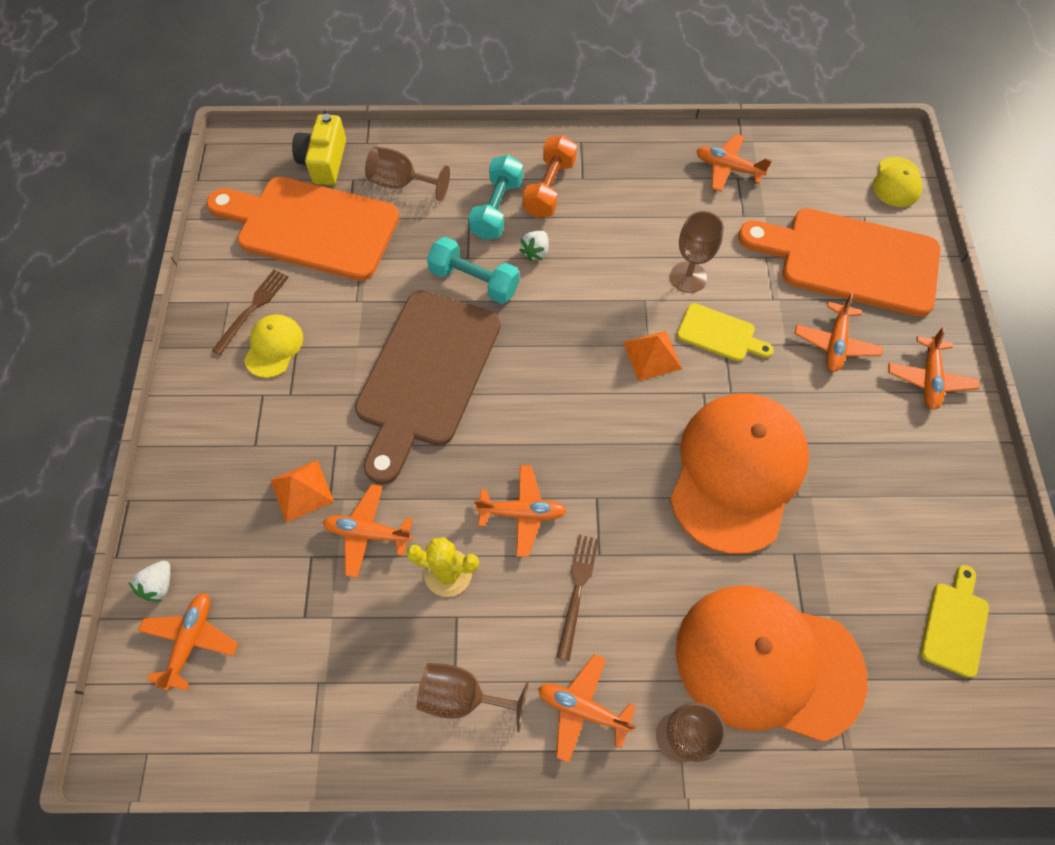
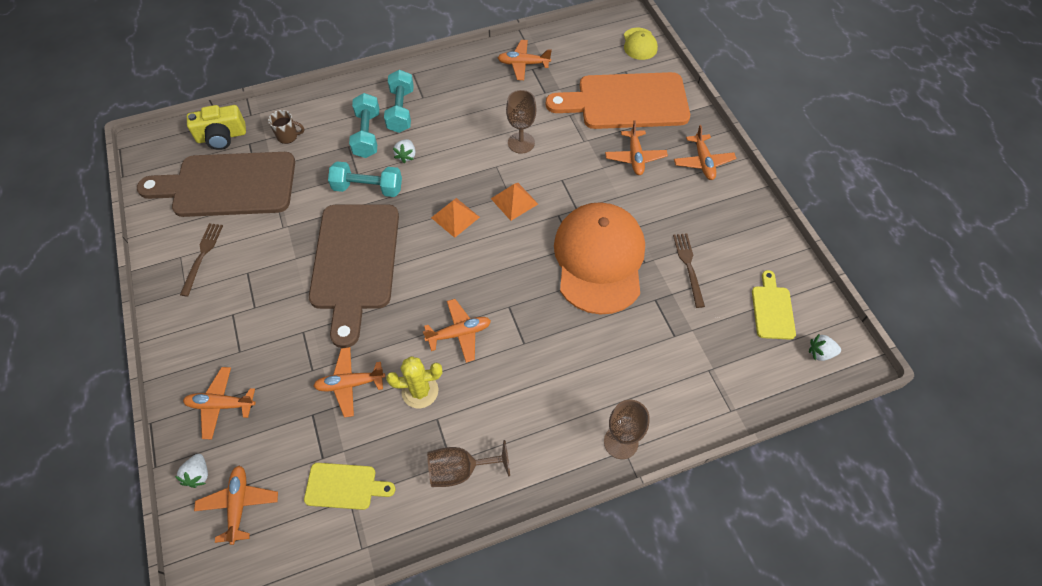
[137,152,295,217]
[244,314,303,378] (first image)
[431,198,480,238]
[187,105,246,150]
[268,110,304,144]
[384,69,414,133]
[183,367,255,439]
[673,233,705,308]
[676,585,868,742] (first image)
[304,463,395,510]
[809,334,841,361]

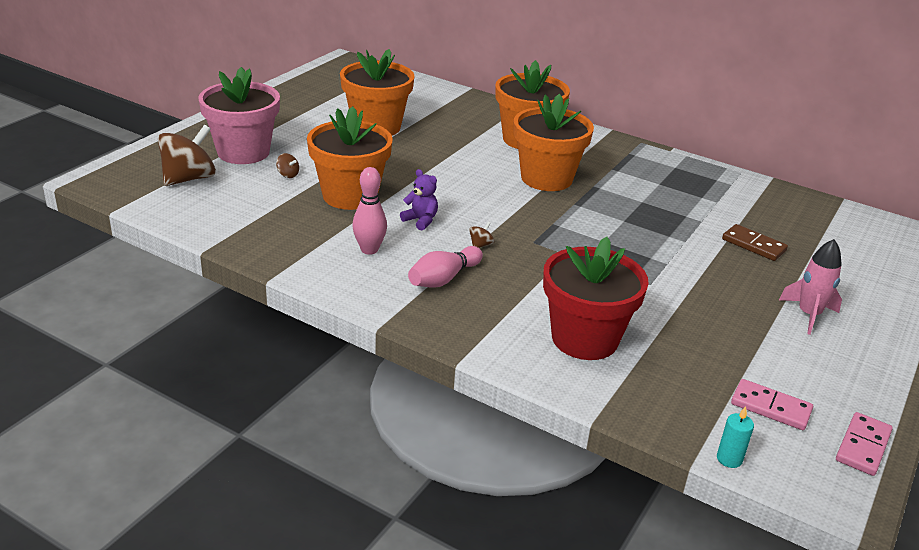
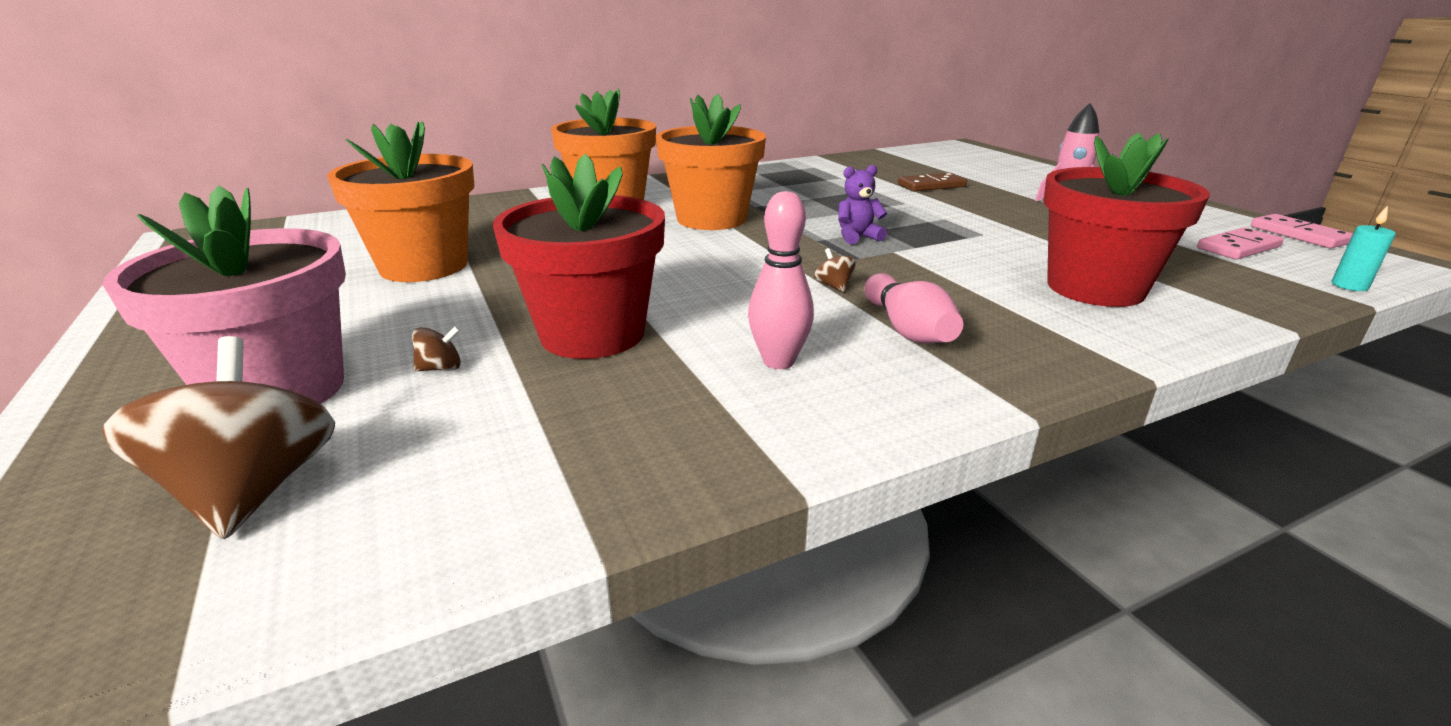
[493,154,665,359]
[838,165,887,244]

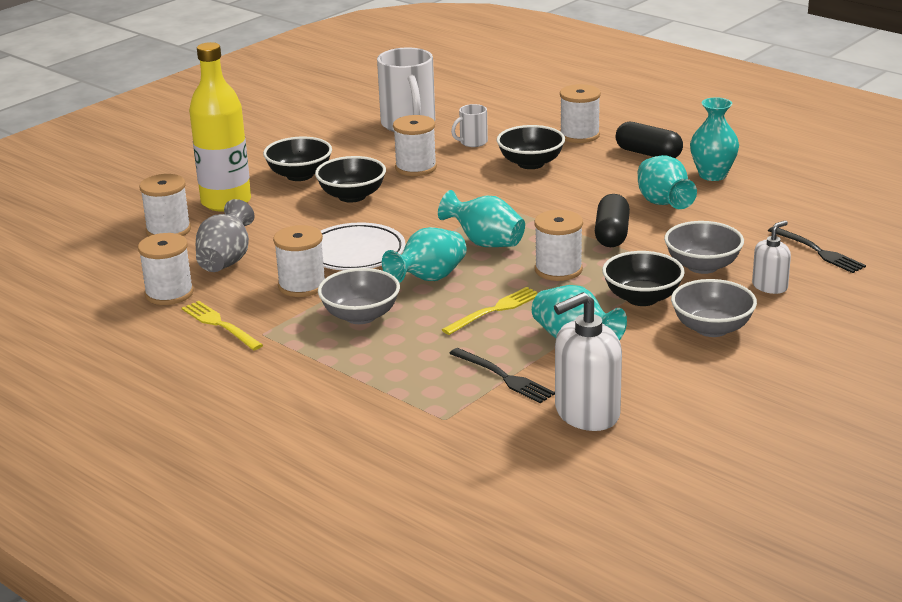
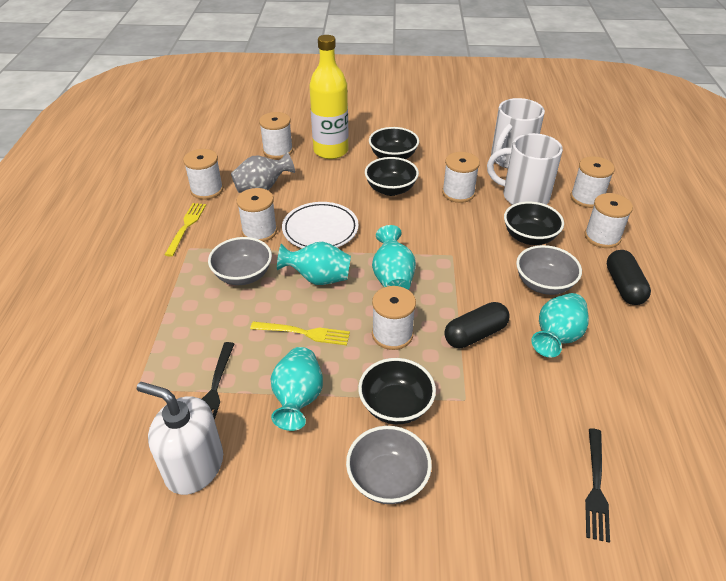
[487,133,563,205]
[516,245,582,295]
[690,97,739,181] (first image)
[752,220,791,294] (first image)
[571,156,615,208]

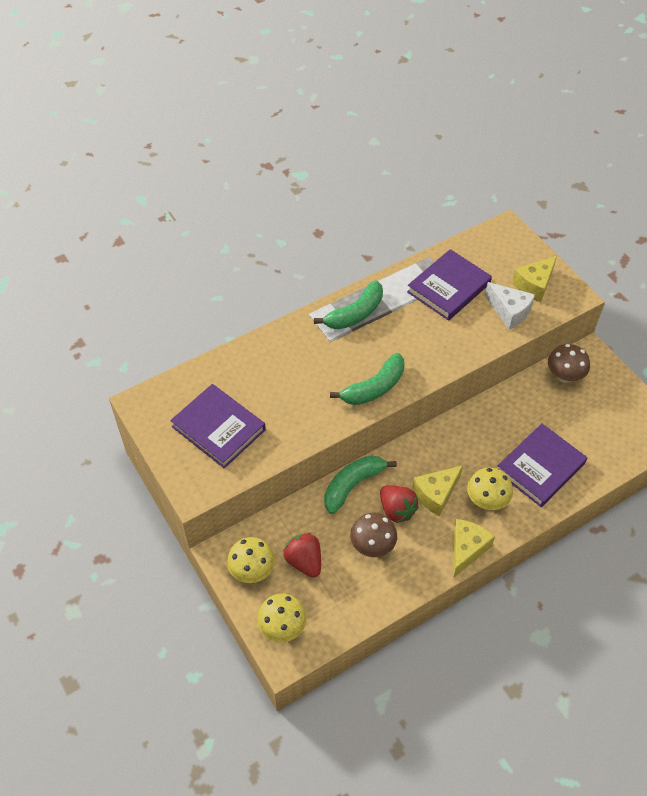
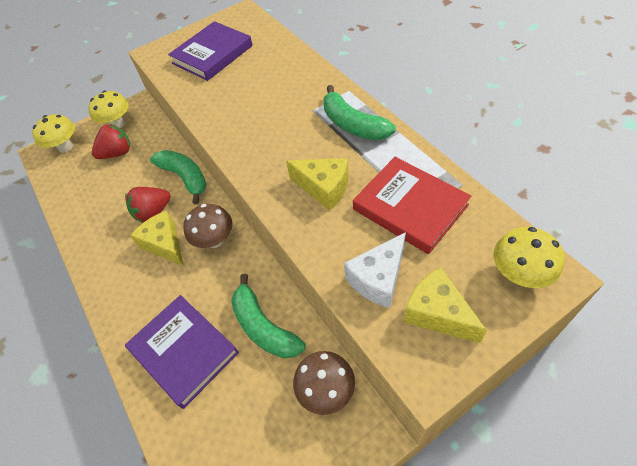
[231,274,306,358]
[183,204,233,248]
[353,157,471,254]
[286,158,349,211]
[494,227,565,288]

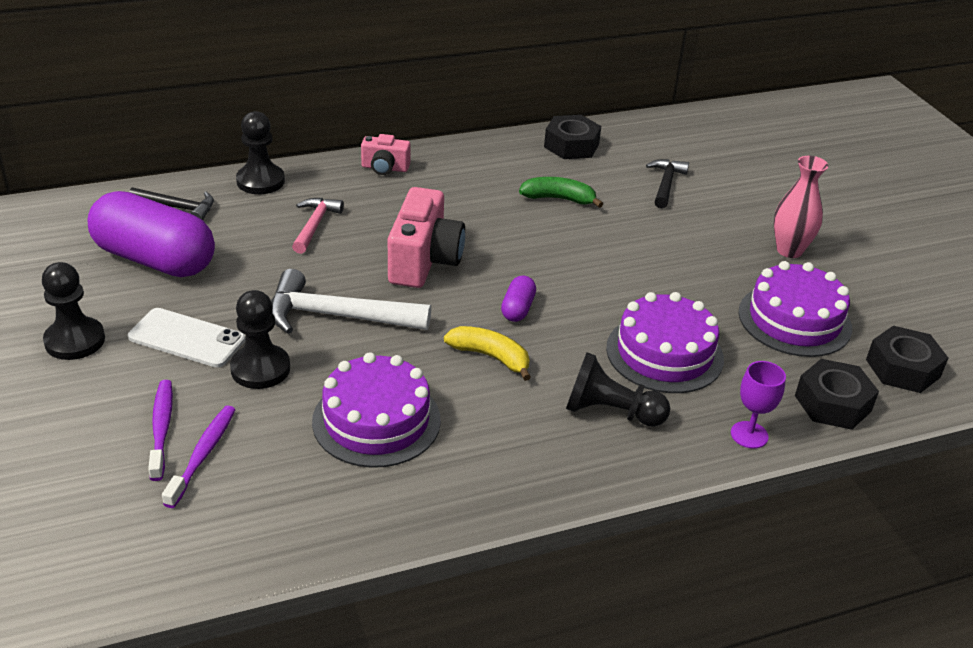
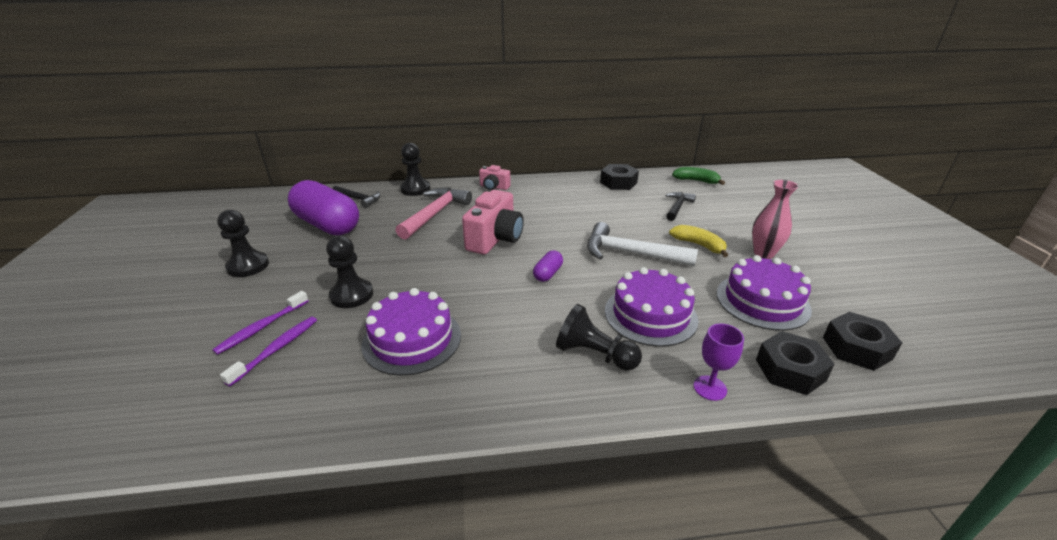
[128,308,245,367] (first image)
[212,291,309,355]
[587,222,698,266]
[395,188,472,240]
[669,225,728,257]
[672,167,725,185]

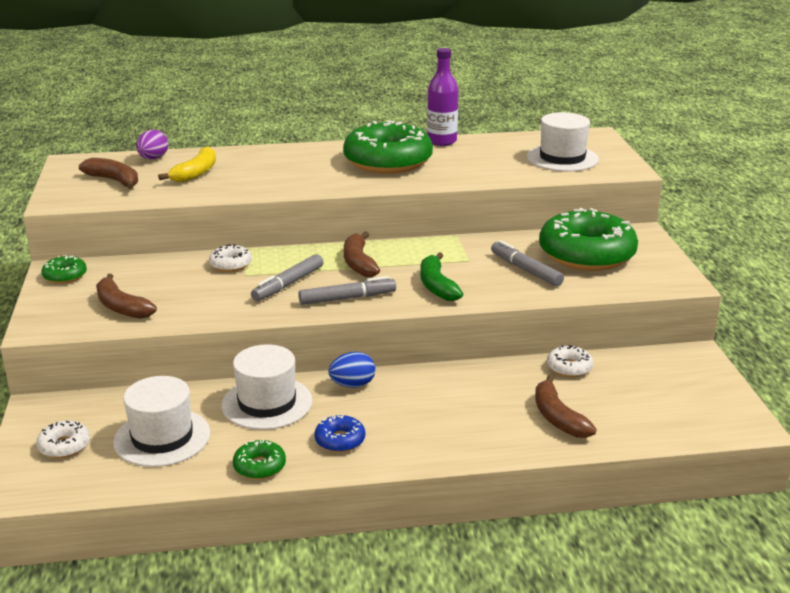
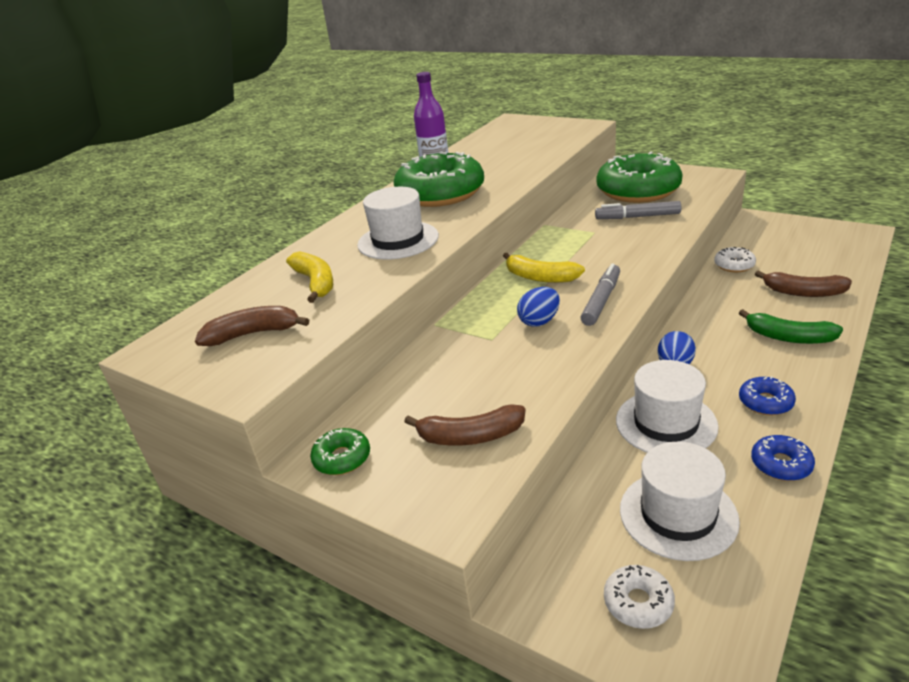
[136,130,168,159] (first image)
[209,244,252,272] (first image)
[751,435,815,481]
[517,287,560,327]
[503,253,585,283]
[739,309,843,344]
[357,187,439,260]

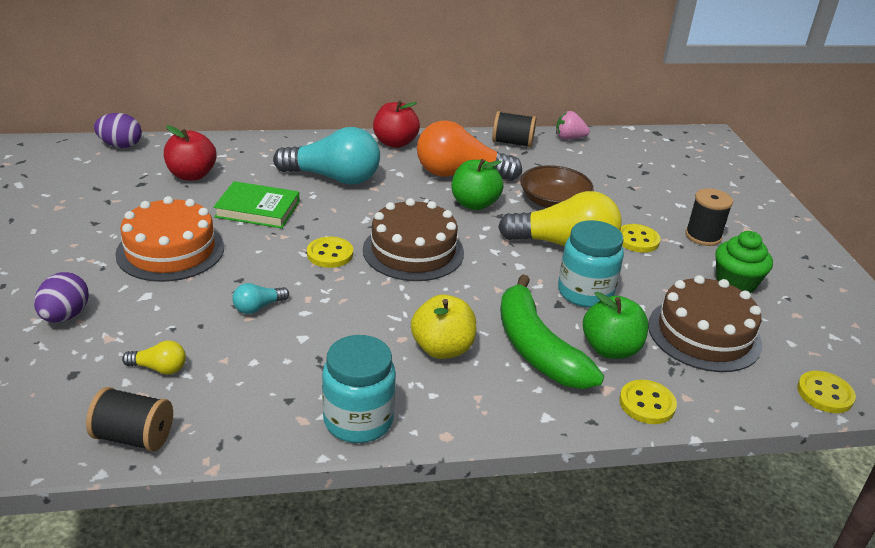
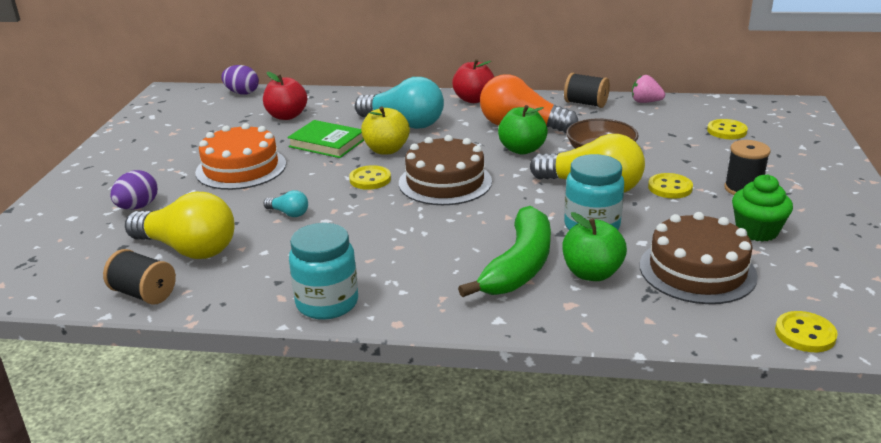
[125,192,235,259]
[264,190,308,217]
[361,106,410,155]
[458,206,551,297]
[707,119,748,139]

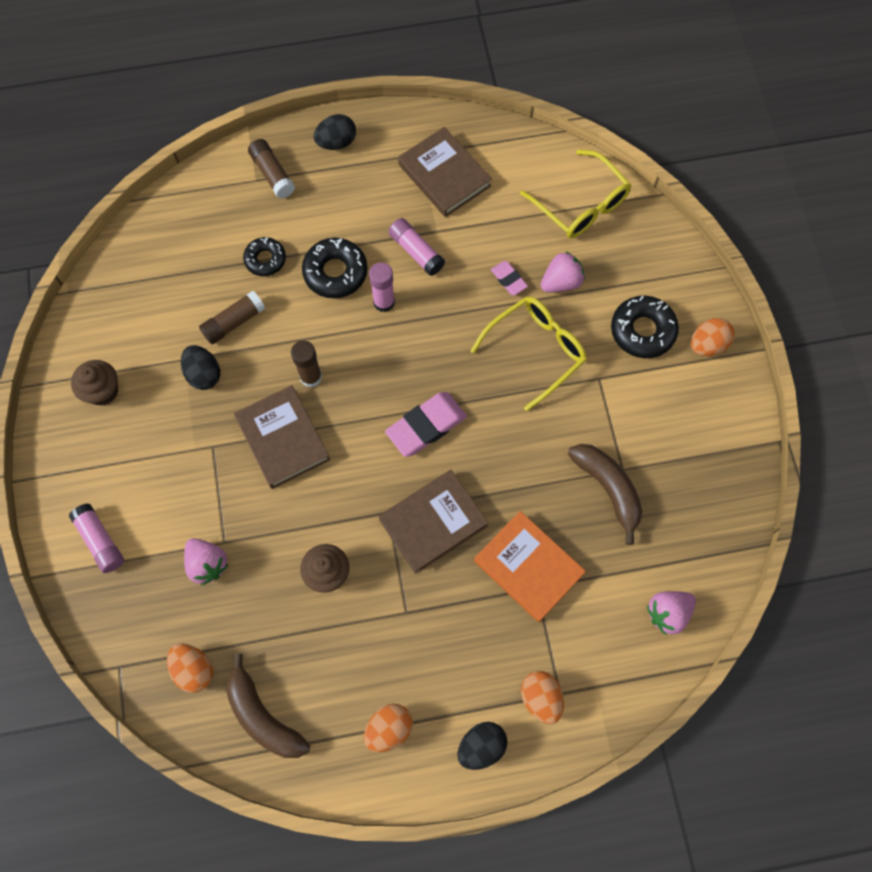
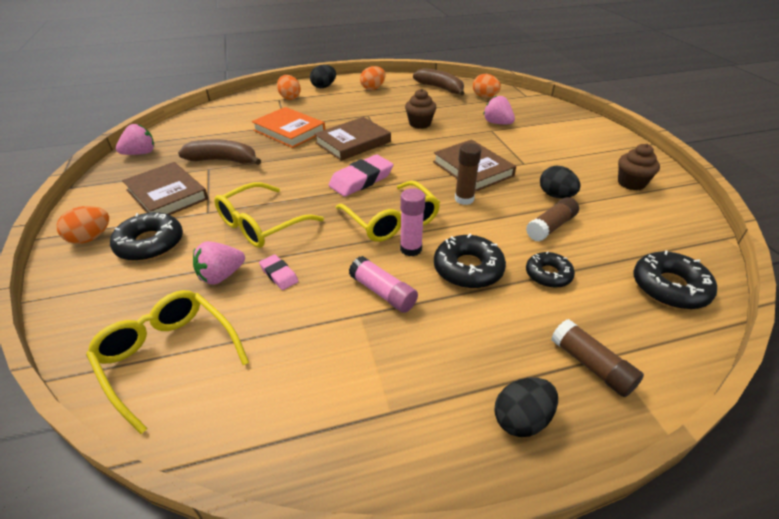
[69,503,124,573] (first image)
[122,162,208,215]
[178,139,261,165]
[116,124,154,155]
[336,181,440,242]
[633,251,717,310]

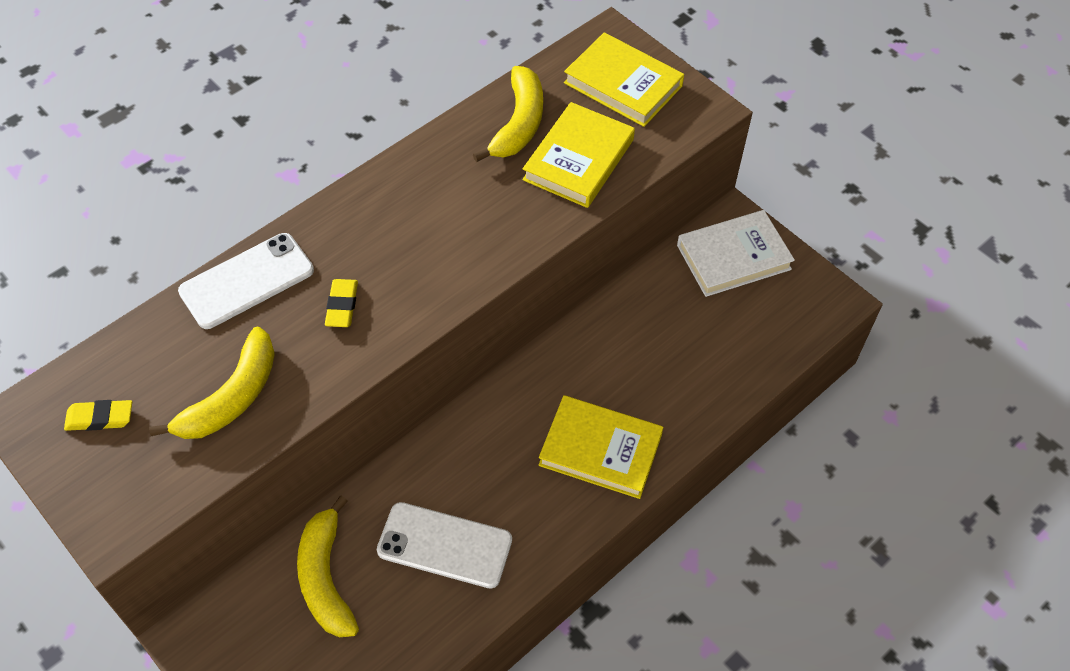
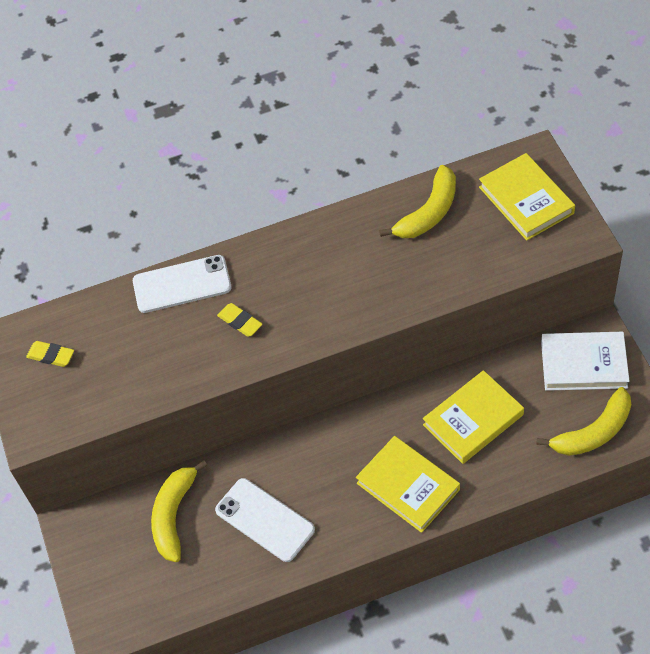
[536,387,631,456]
[217,303,263,337]
[423,370,524,464]

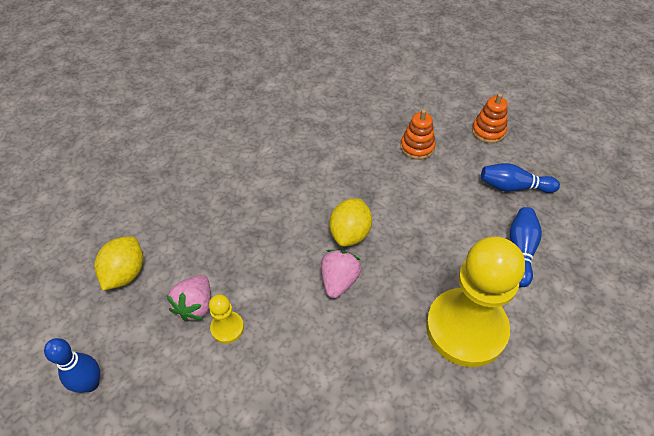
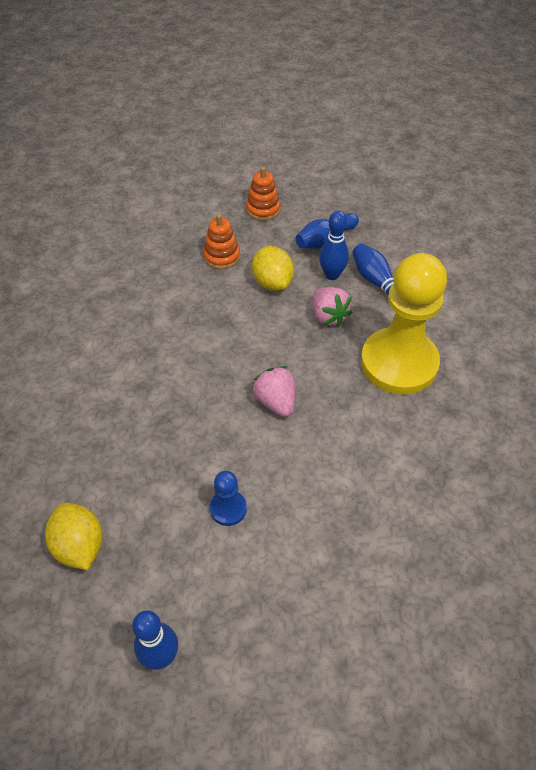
[313,287,353,327]
[210,471,247,526]
[252,246,294,291]
[319,211,349,280]

